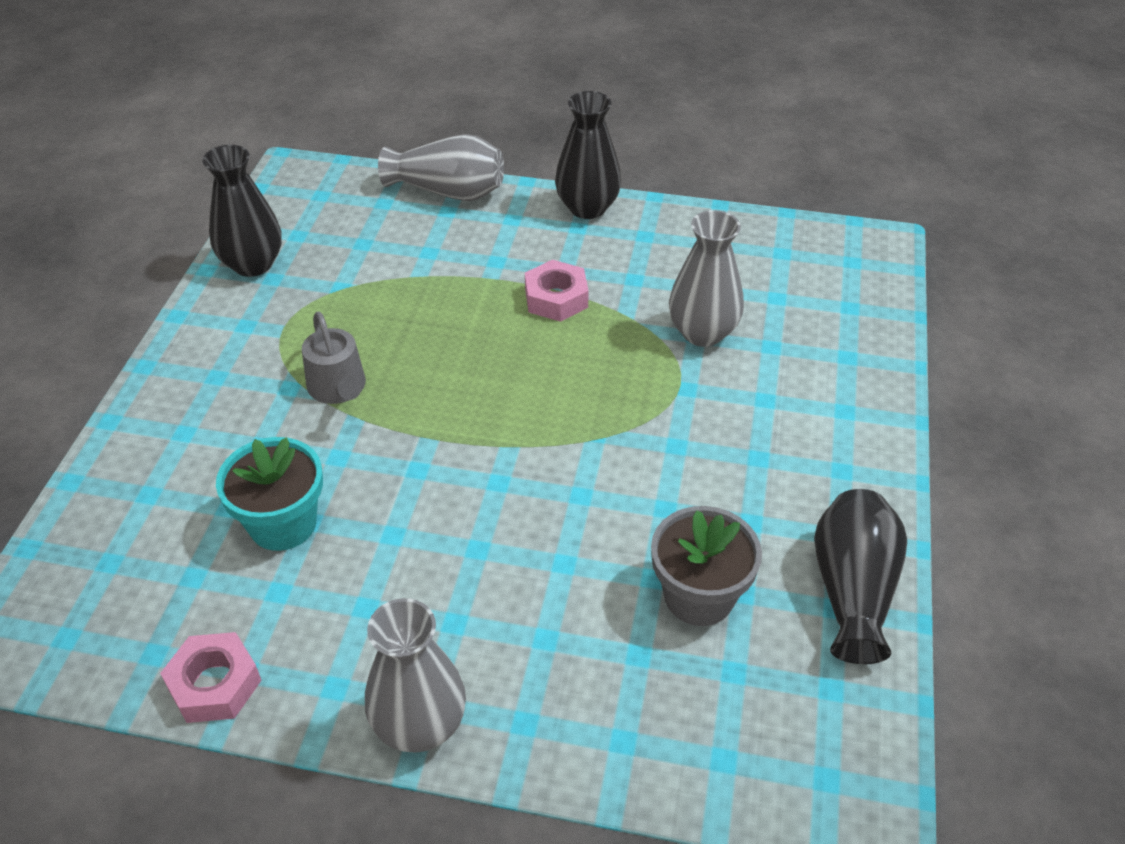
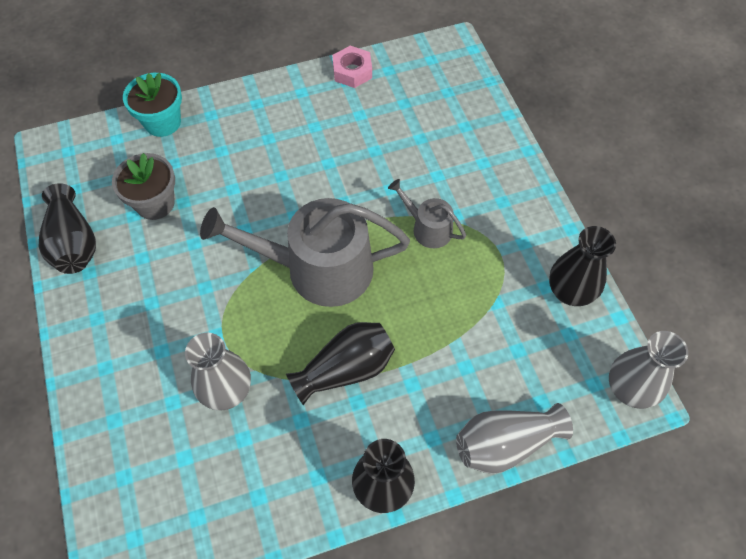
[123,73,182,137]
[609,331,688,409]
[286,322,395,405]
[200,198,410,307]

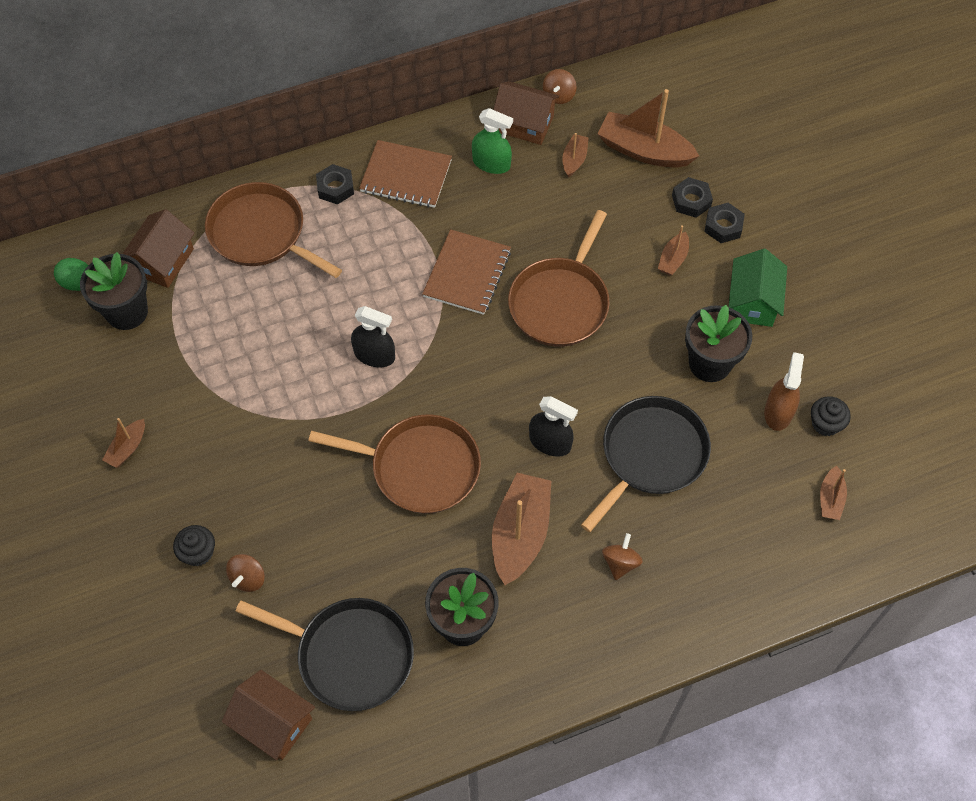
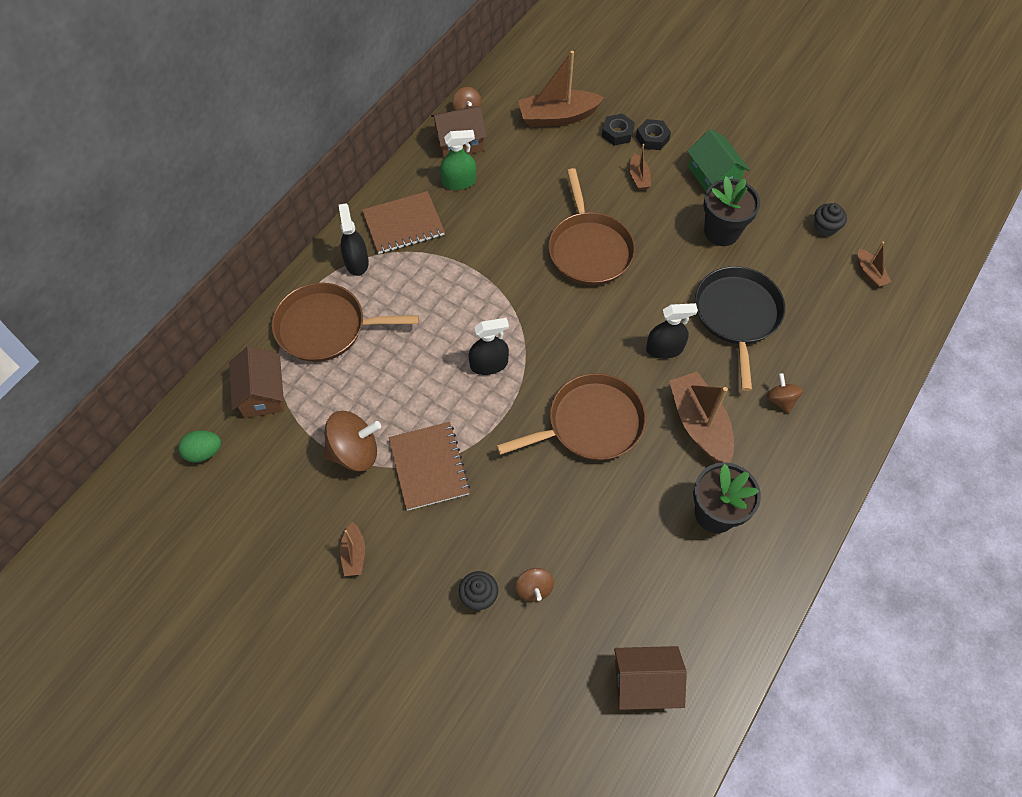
[80,252,148,330] (first image)
[235,598,414,711] (first image)
[339,203,369,276]
[389,422,470,511]
[562,133,589,178] (first image)
[764,352,804,431] (first image)
[323,411,381,471]

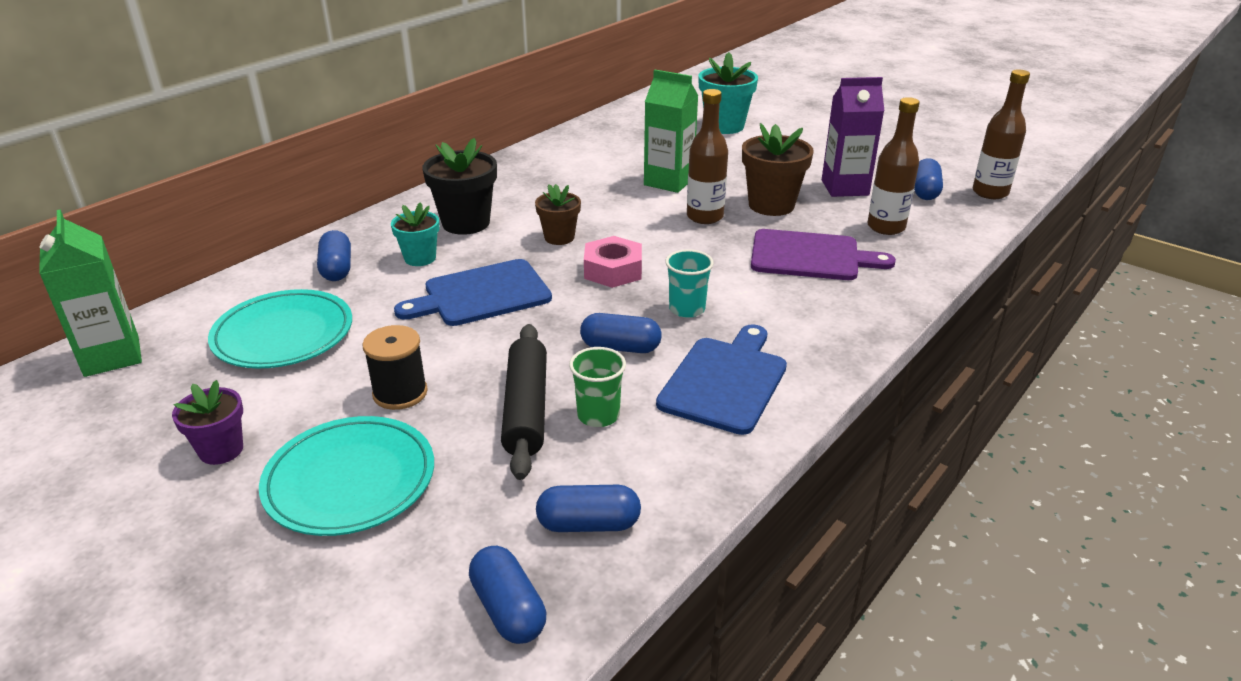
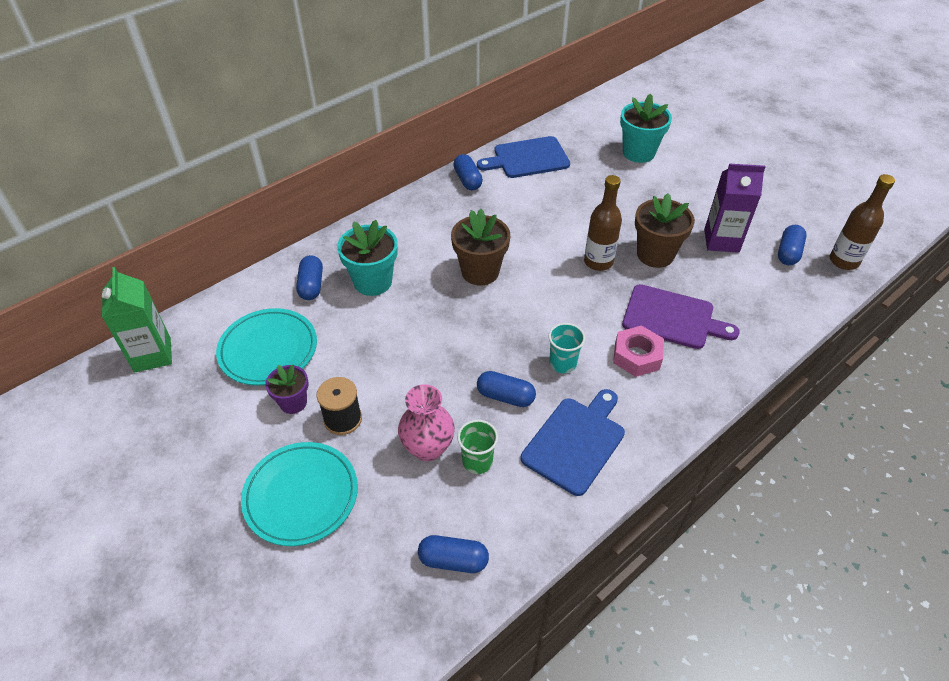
[265,365,308,414]
[337,220,398,296]
[477,136,570,178]
[422,138,497,235] (first image)
[453,154,483,191]
[398,384,455,461]
[451,209,510,286]
[613,325,664,377]
[644,70,698,193] (first image)
[867,97,920,235] (first image)

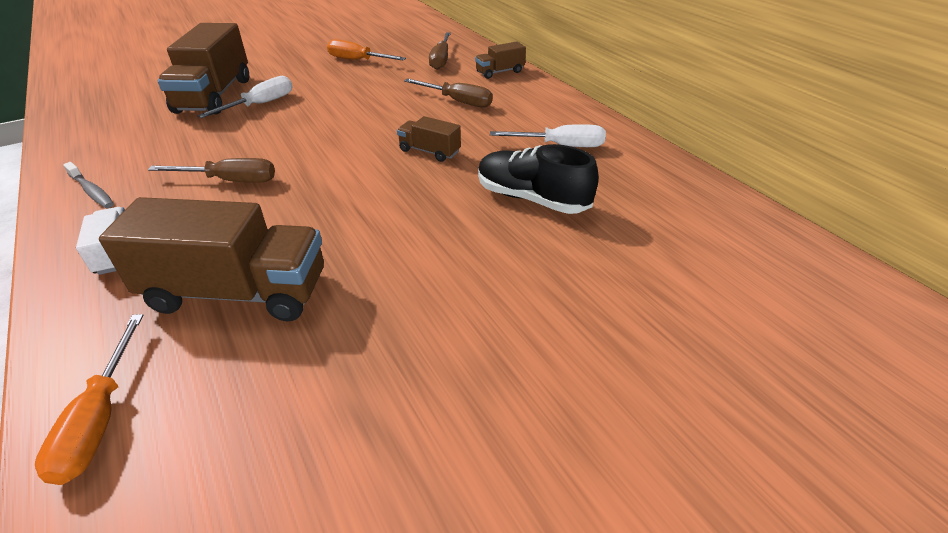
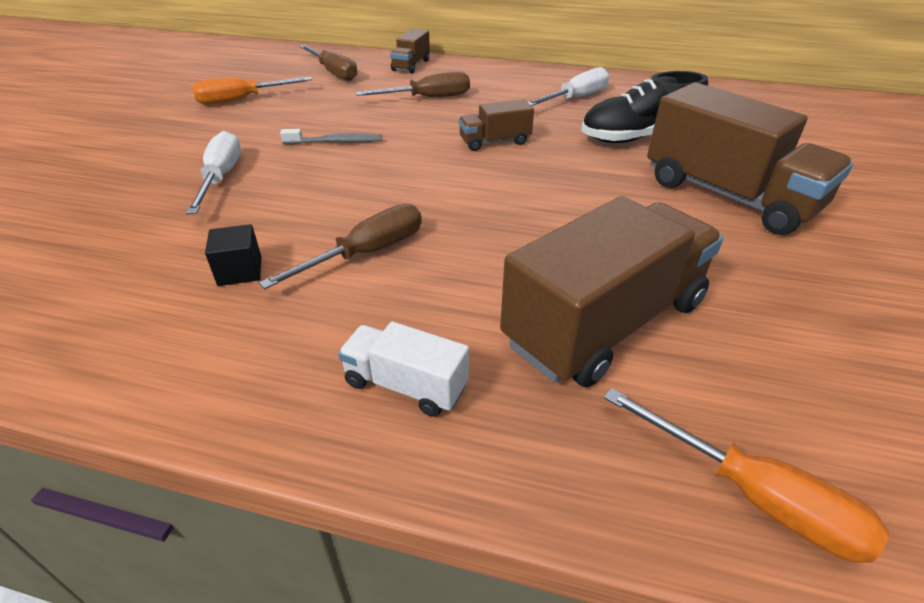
[280,129,382,144]
[647,82,853,235]
[205,224,261,286]

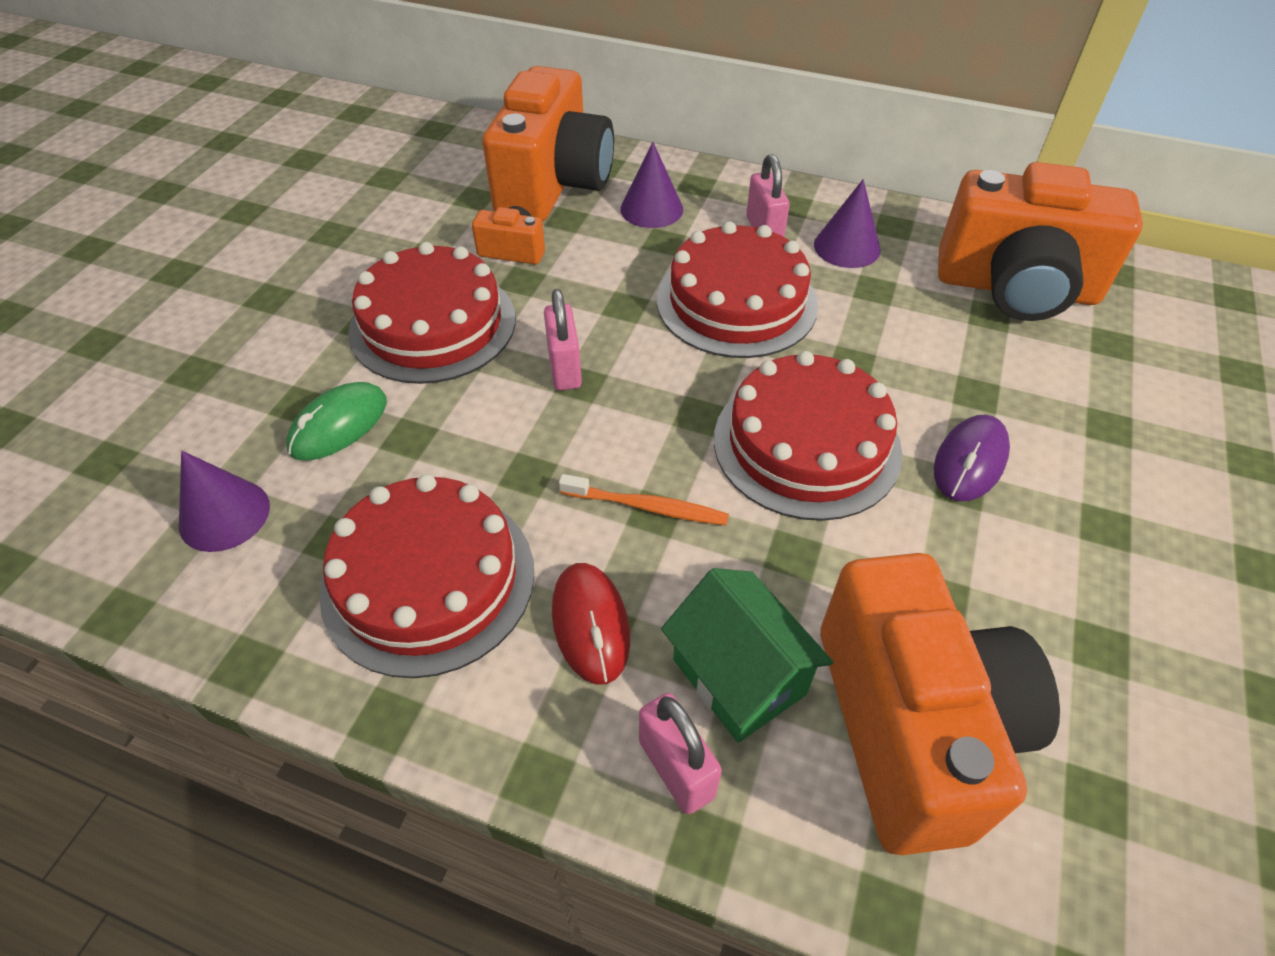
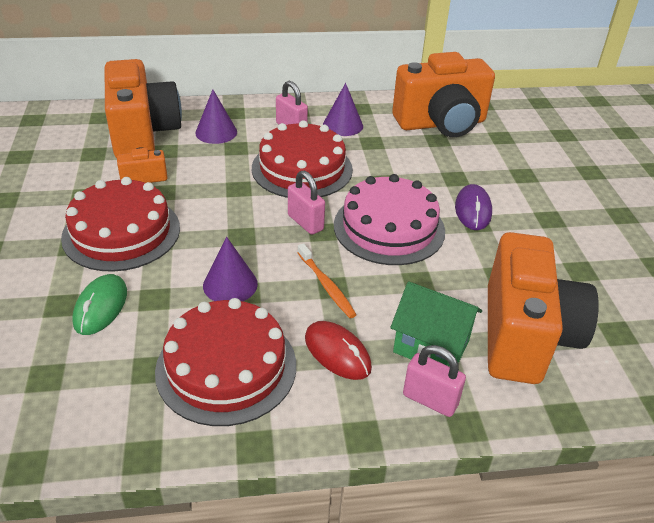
[203,237,258,301]
[288,171,325,235]
[297,243,357,318]
[334,174,445,265]
[488,232,599,384]

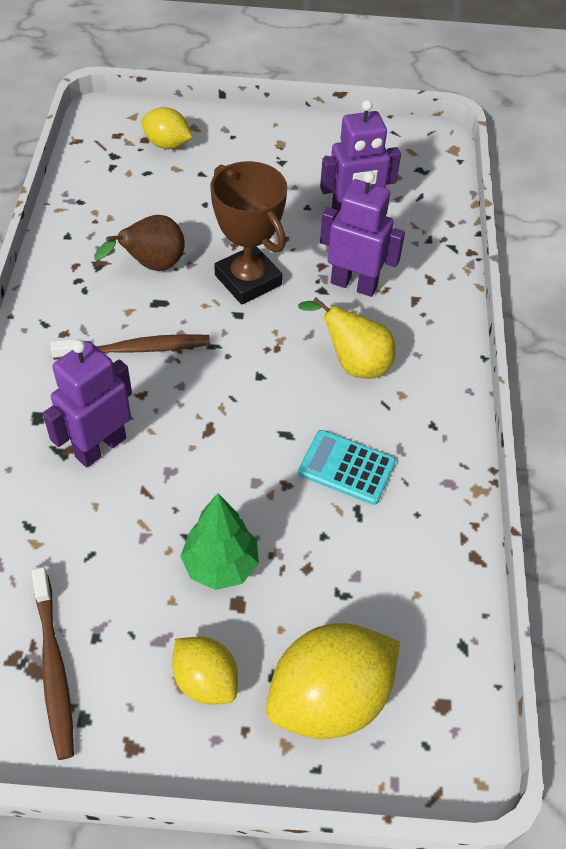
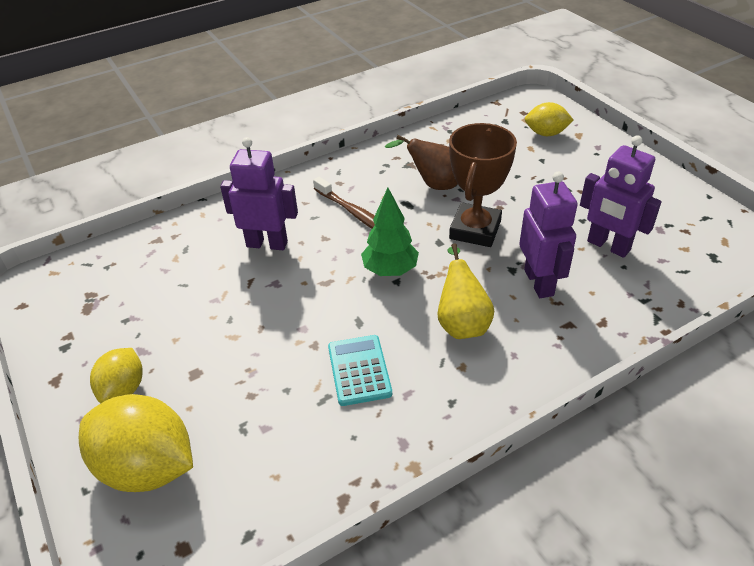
[32,567,74,760] (first image)
[525,102,573,136]
[361,188,419,276]

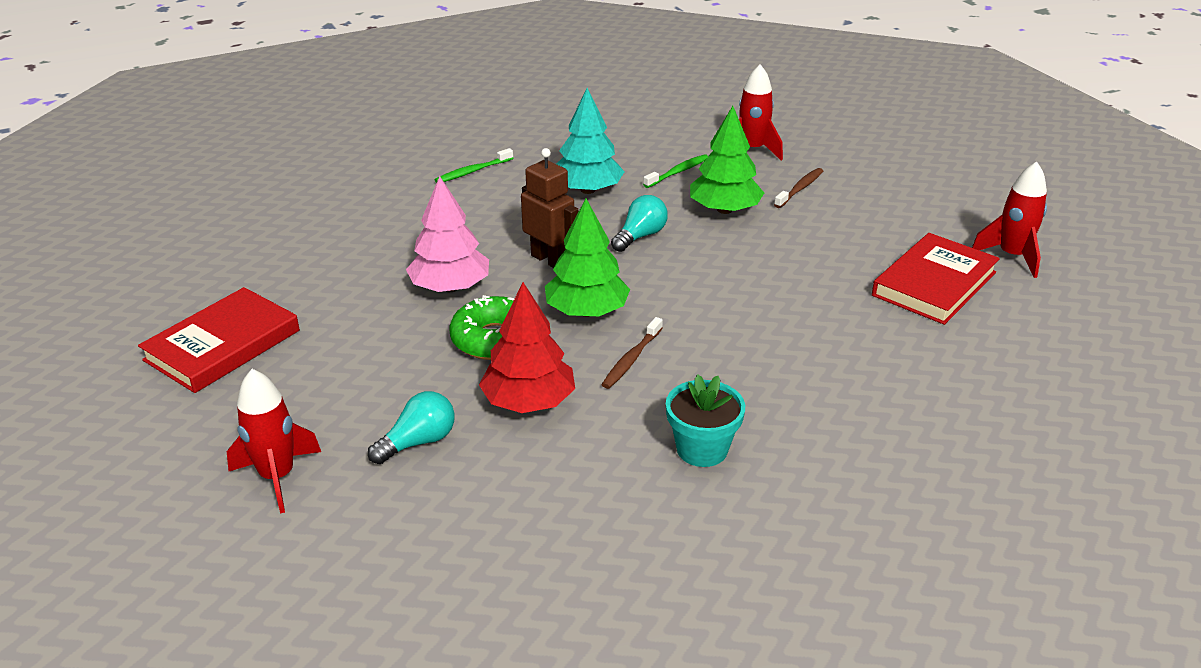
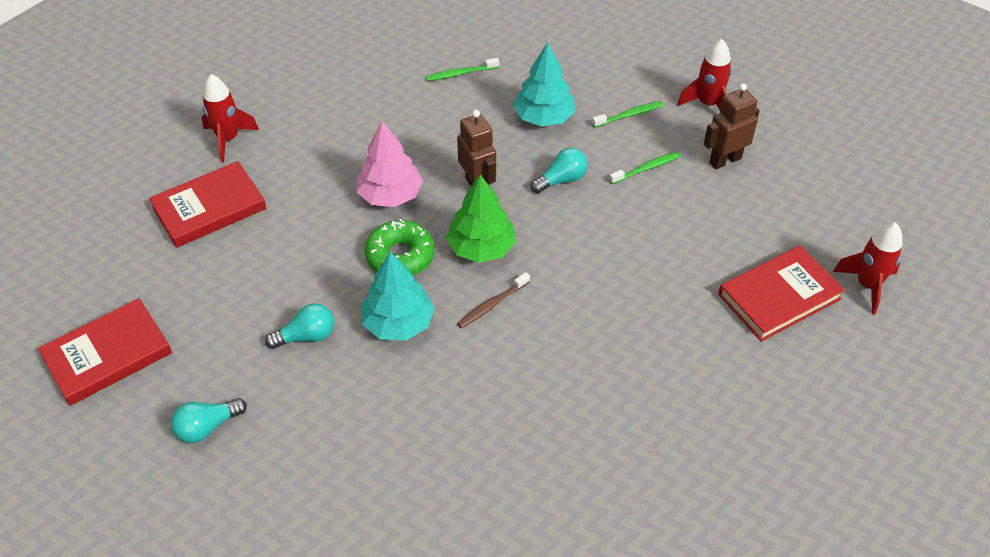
[202,74,259,162]
[361,252,435,341]
[666,374,745,467] (first image)
[609,152,681,184]
[704,83,760,169]
[38,298,172,406]
[171,398,247,443]

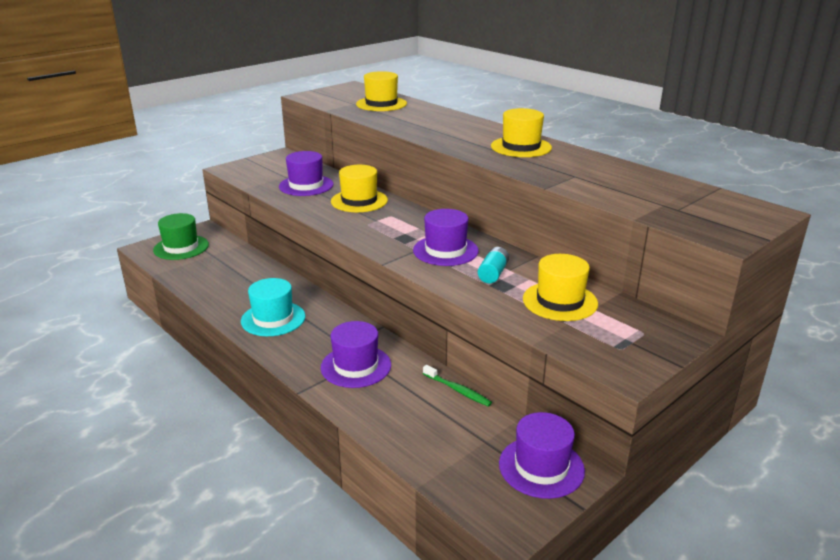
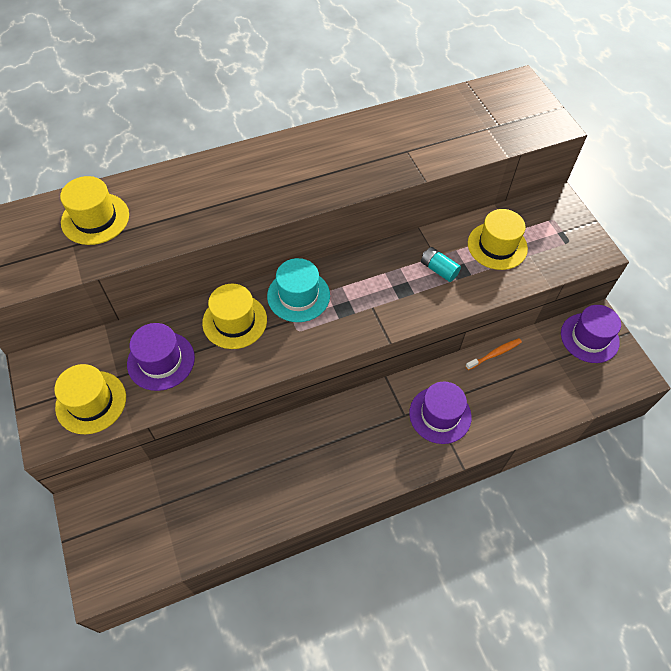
[153,213,209,260] (first image)
[267,258,330,322]
[413,209,479,266] (first image)
[465,338,522,370]
[54,364,126,434]

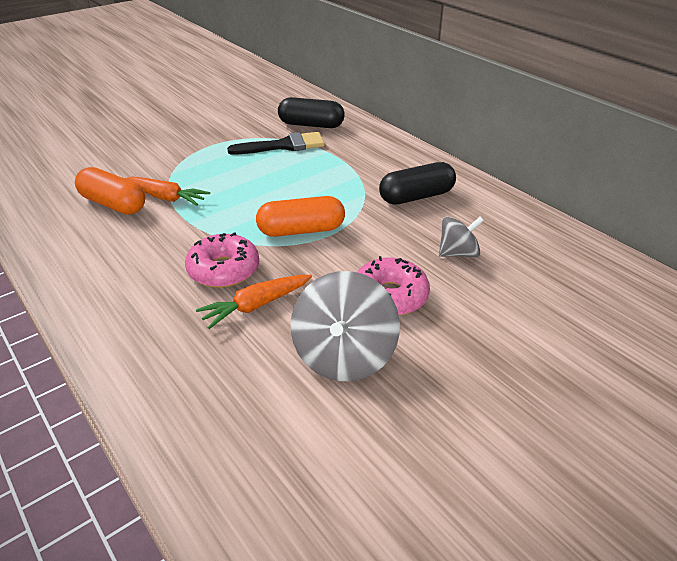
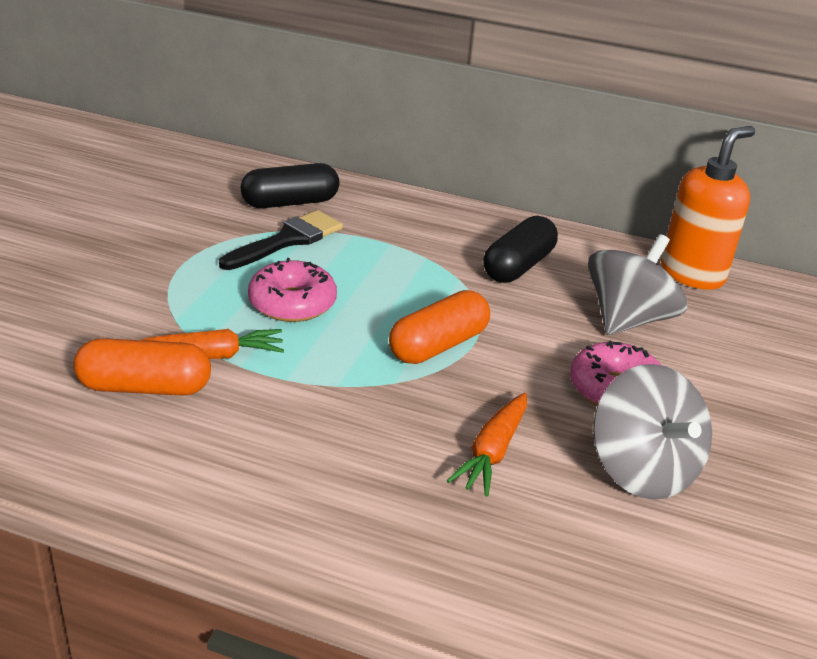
[248,258,337,322]
[588,234,687,335]
[661,126,755,290]

